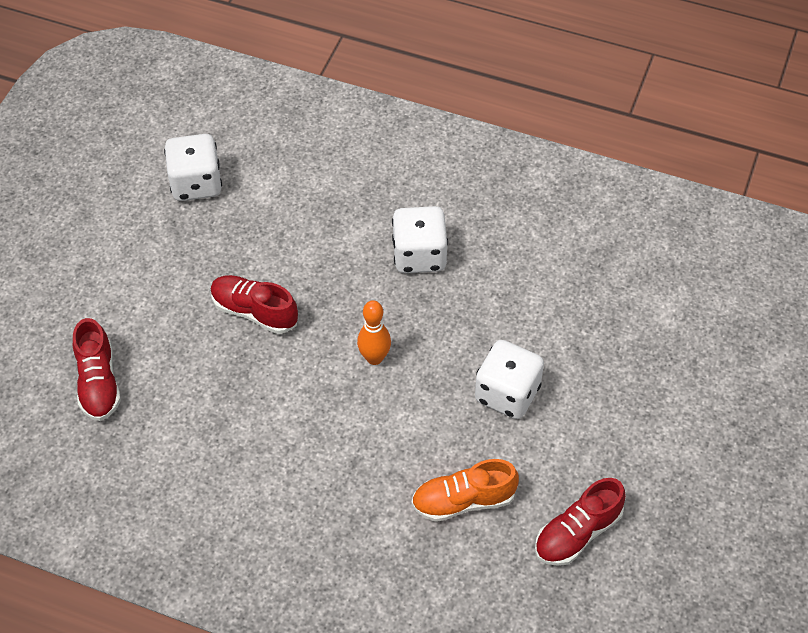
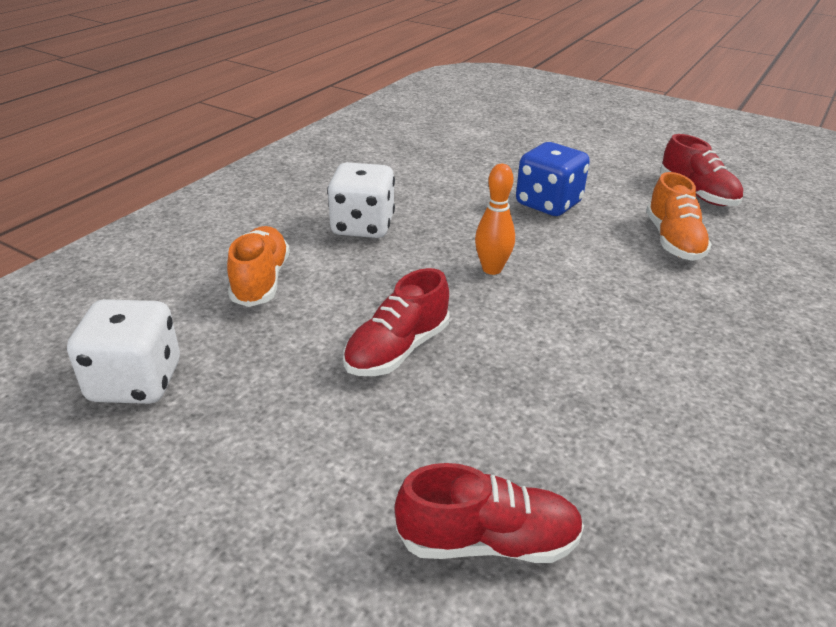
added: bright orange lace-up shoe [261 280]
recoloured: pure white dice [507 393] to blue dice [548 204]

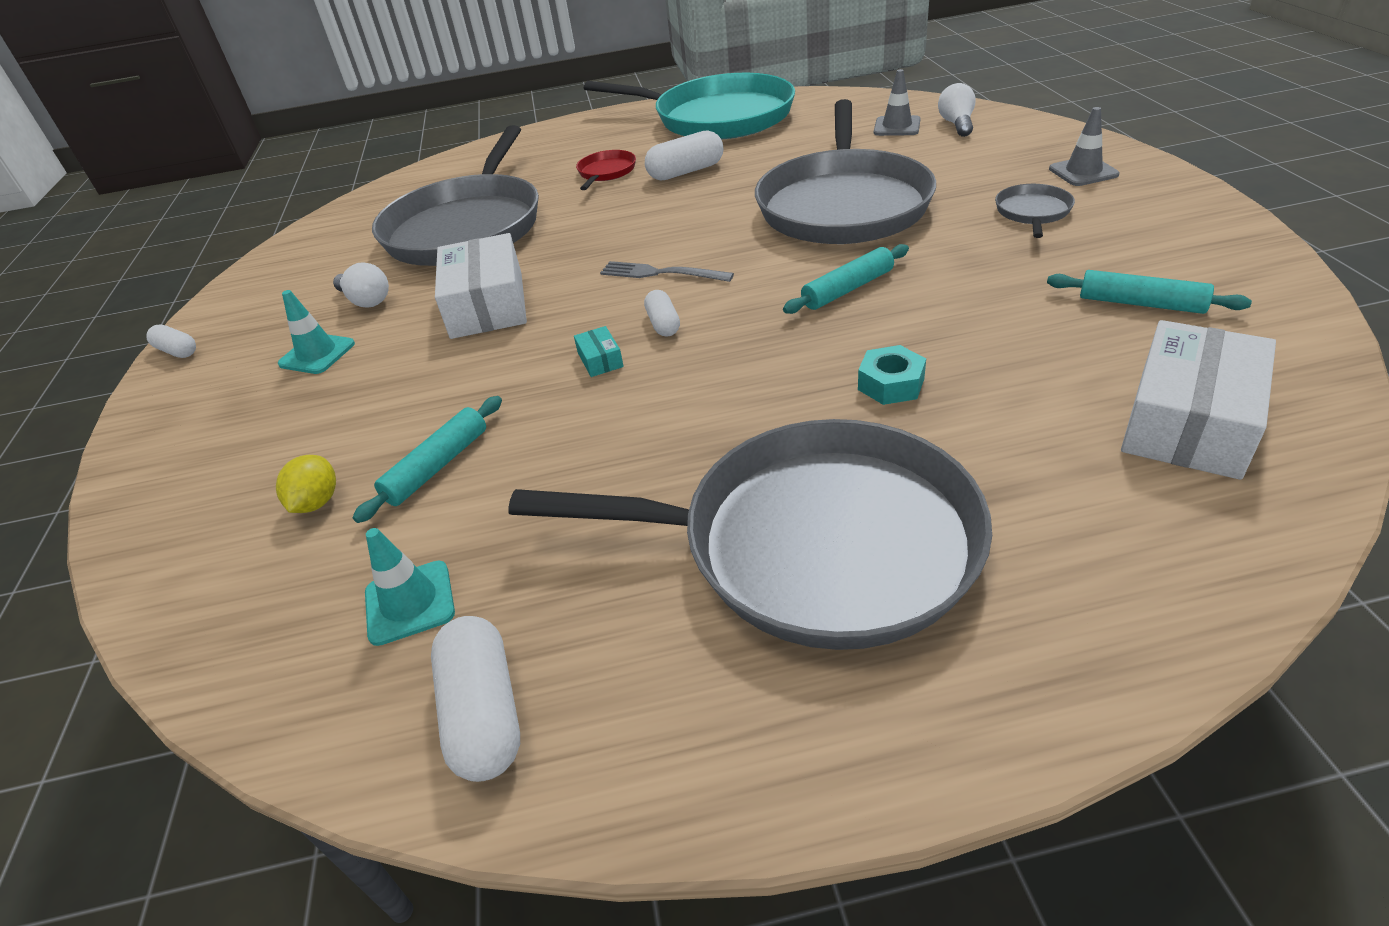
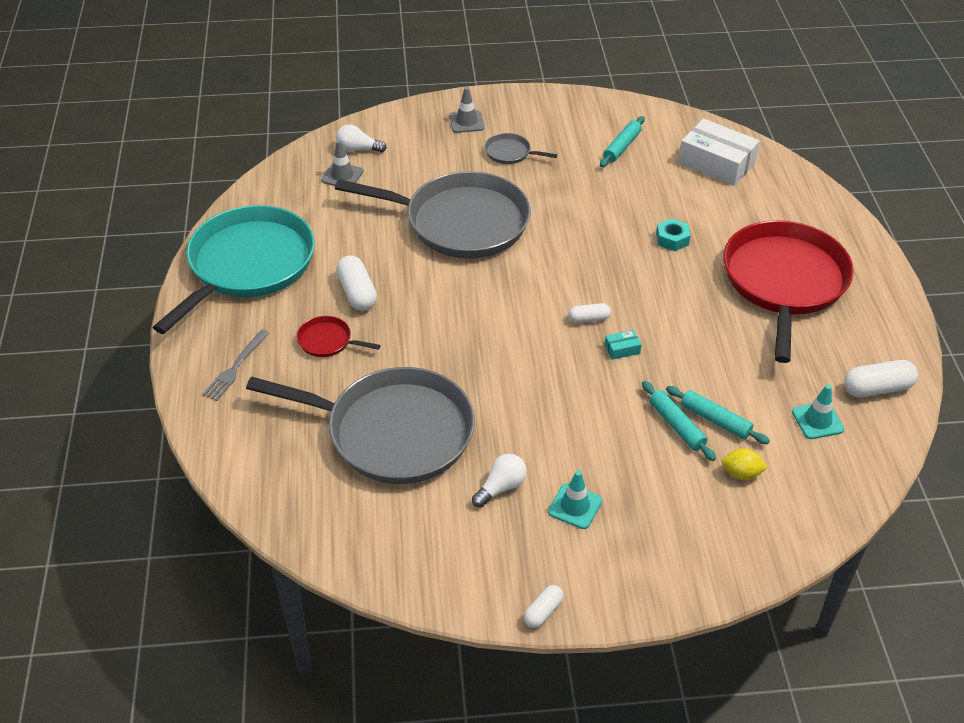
removed: pure white parcel [487 304]
moved: ash-grey fork [660 273] to [235 367]; turquoise pastry roller [847 289] to [676 425]
recoloured: ash-grey frying pan [814 543] to scarlet frying pan [784 282]

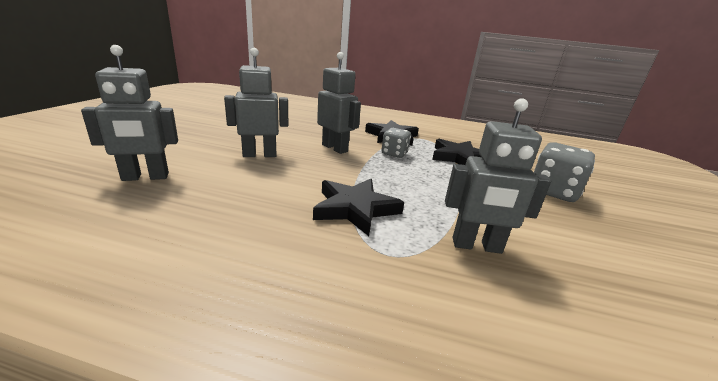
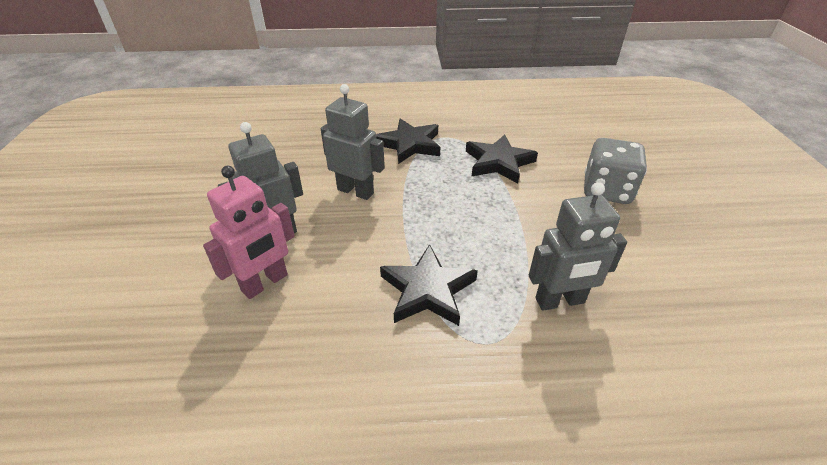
removed: ash-grey robot figure [145 177]; ash-grey dice [394 153]
added: pink robot figure [265 283]

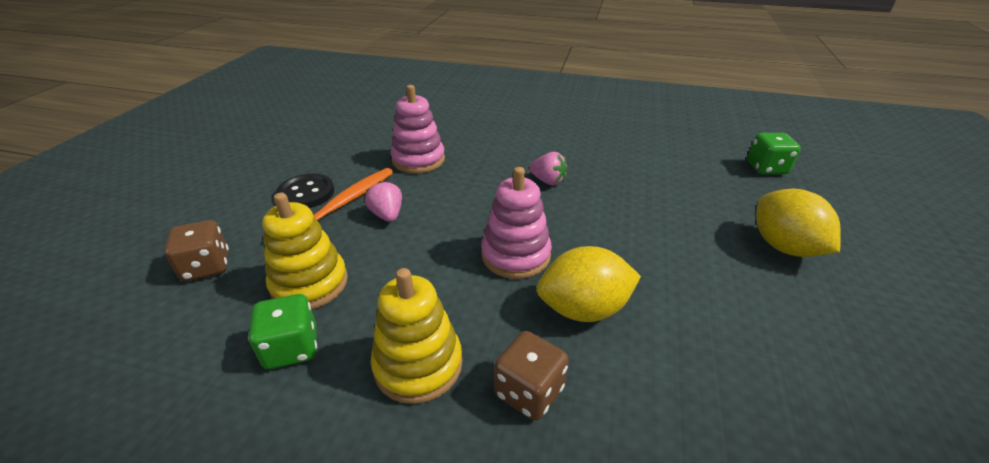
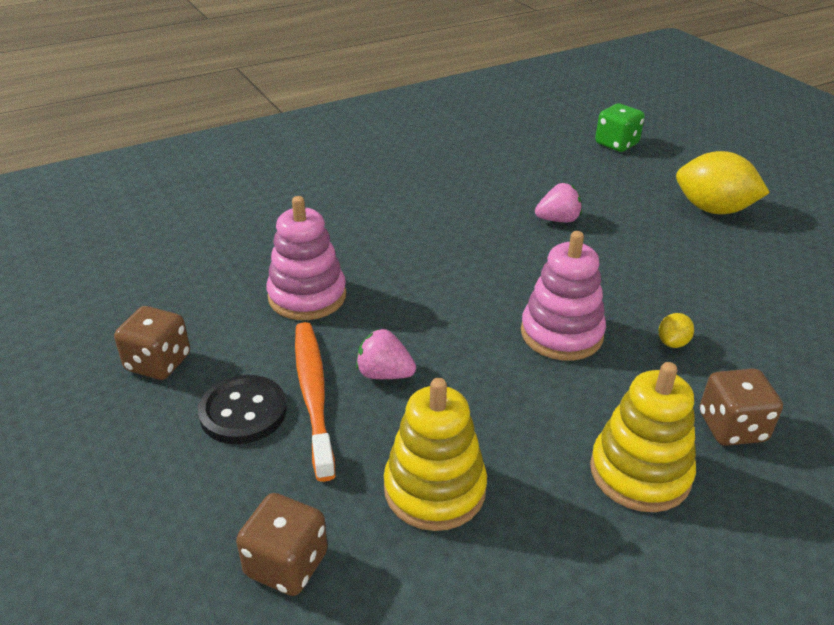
removed: emerald dice [292 348]
added: russet dice [158 363]
moved: pink berry [548 181] to [558 220]
resized: yellow toy lemon [583 309] = [672 343] x0.43

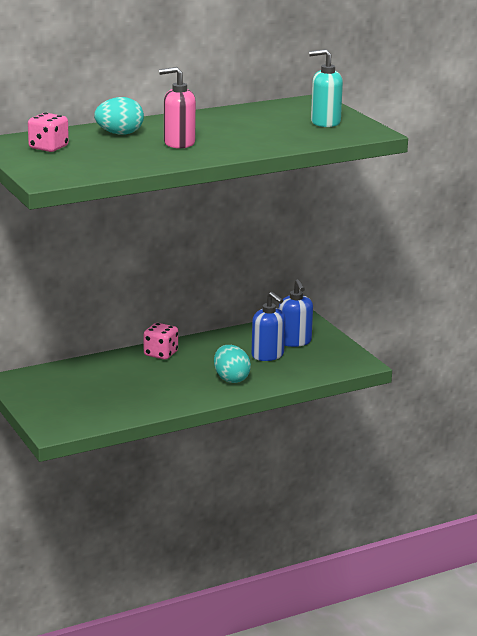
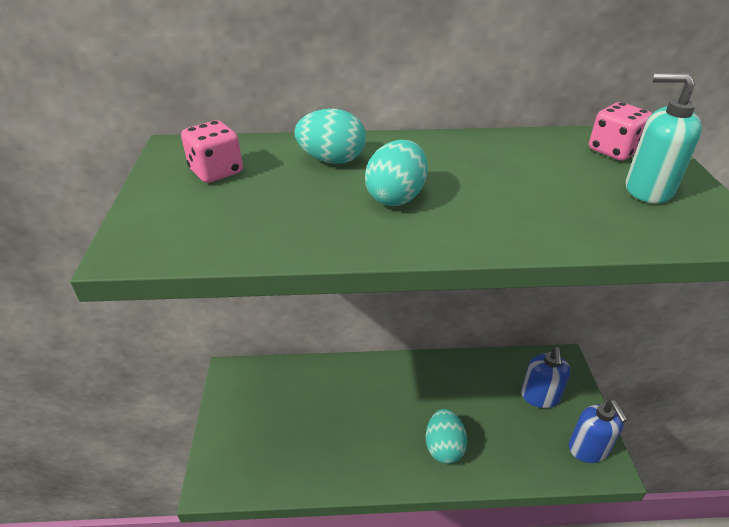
moved: pink dice [161 354] to [614 151]; blue soap dispenser [268 355] to [588 449]
replaced: pink soap dispenser [179 143] to turquoise egg shape [396 197]

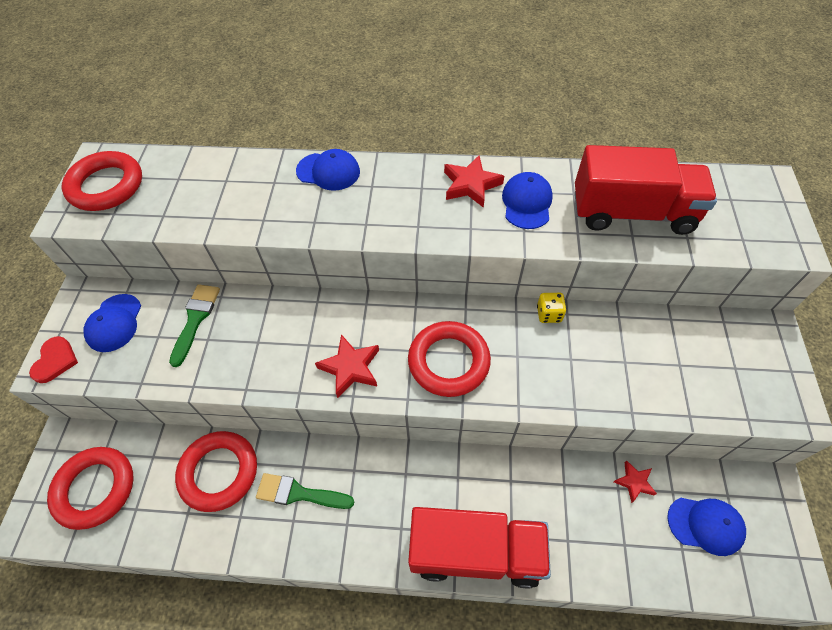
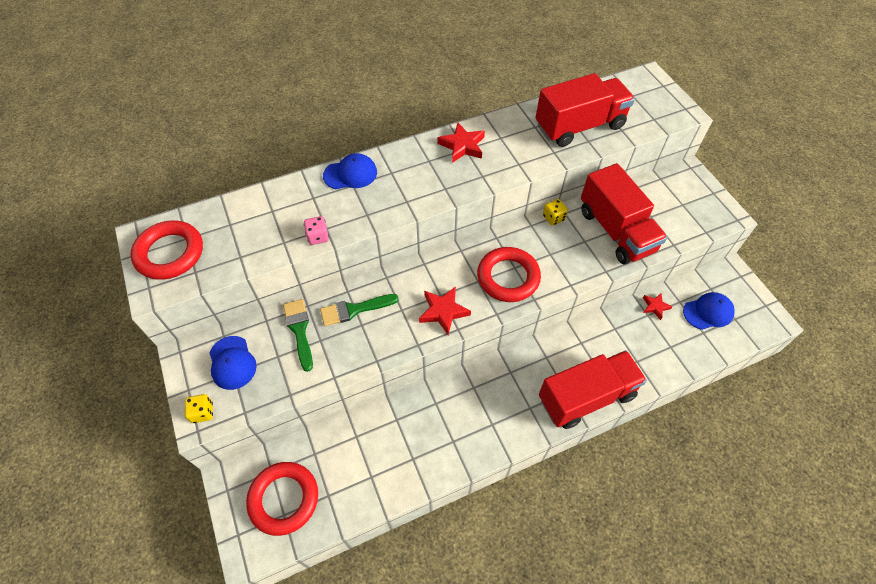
removed: scarlet ring [219 472]; blue cap [527 203]
added: pink dice [318 237]; scarlet toy truck [616 231]
moved: emerald brush [299 493] to [354 309]
replaced: scarlet love heart [55 361] to yellow dice [202 412]

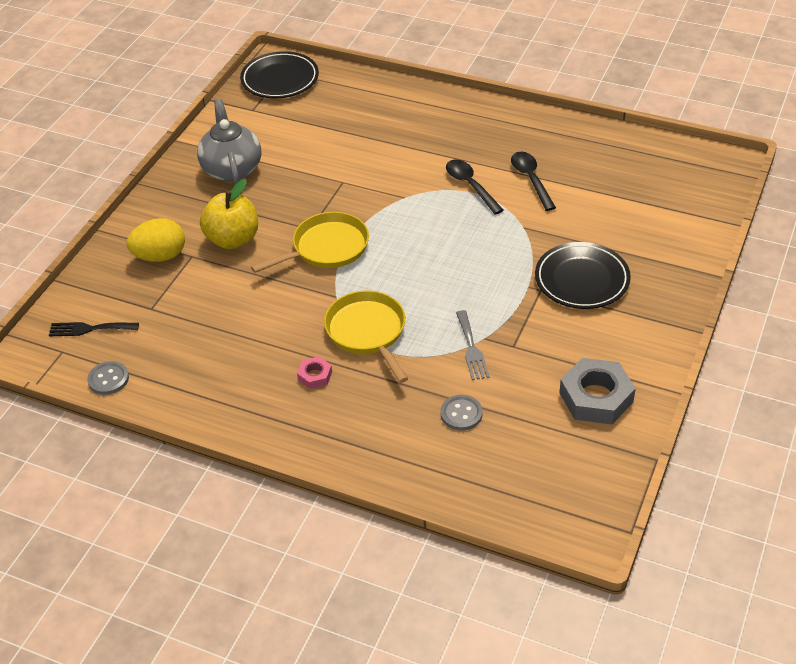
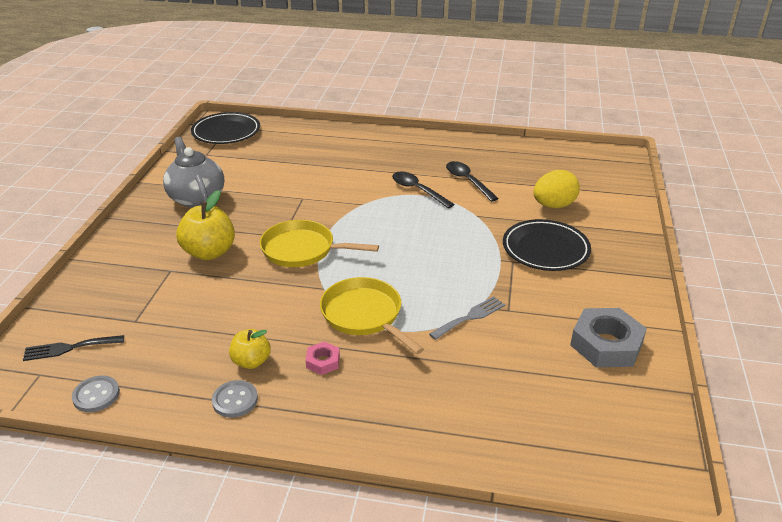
added: yellow apple [251 361]
moved: yellow egg shape [160 256] to [553 205]; ash-grey sewing button [461 414] to [235 400]
turned: yellow frying pan [326 248] = [302 250] 120 degrees counterclockwise; ash-grey fork [471 348] = [470 317] 105 degrees counterclockwise

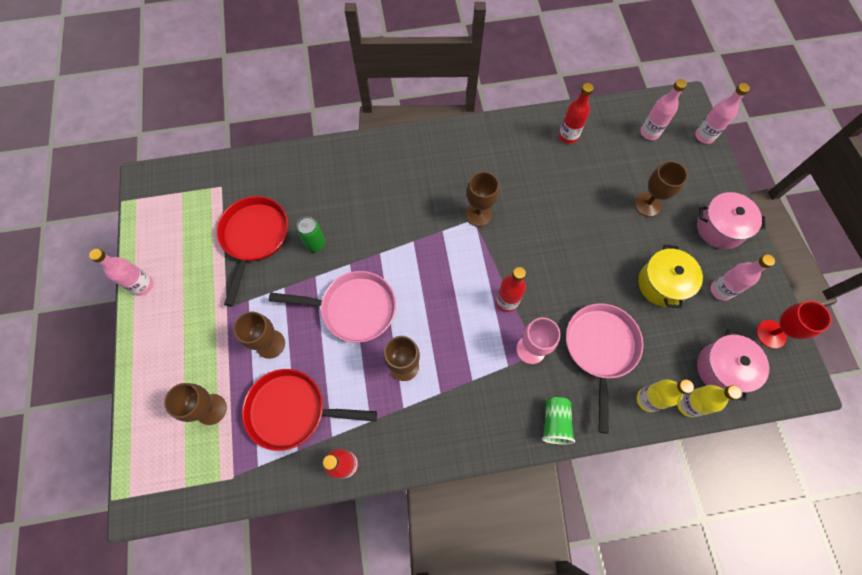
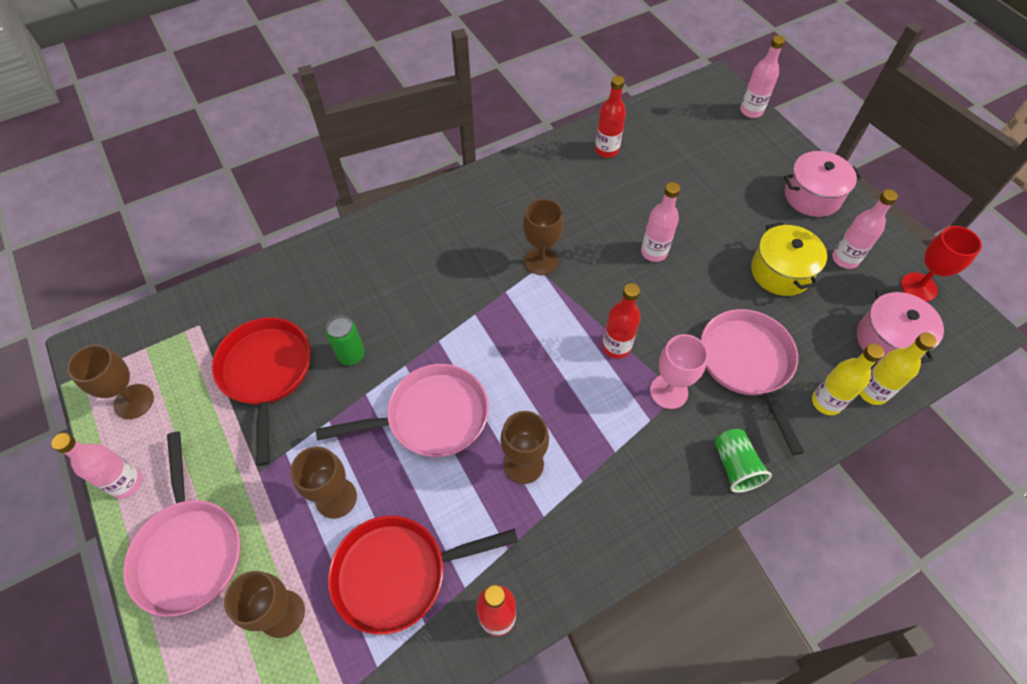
added: pink frying pan [189 550]
moved: russet wine glass [647 204] to [134 401]; pink flask [649 132] to [654 252]

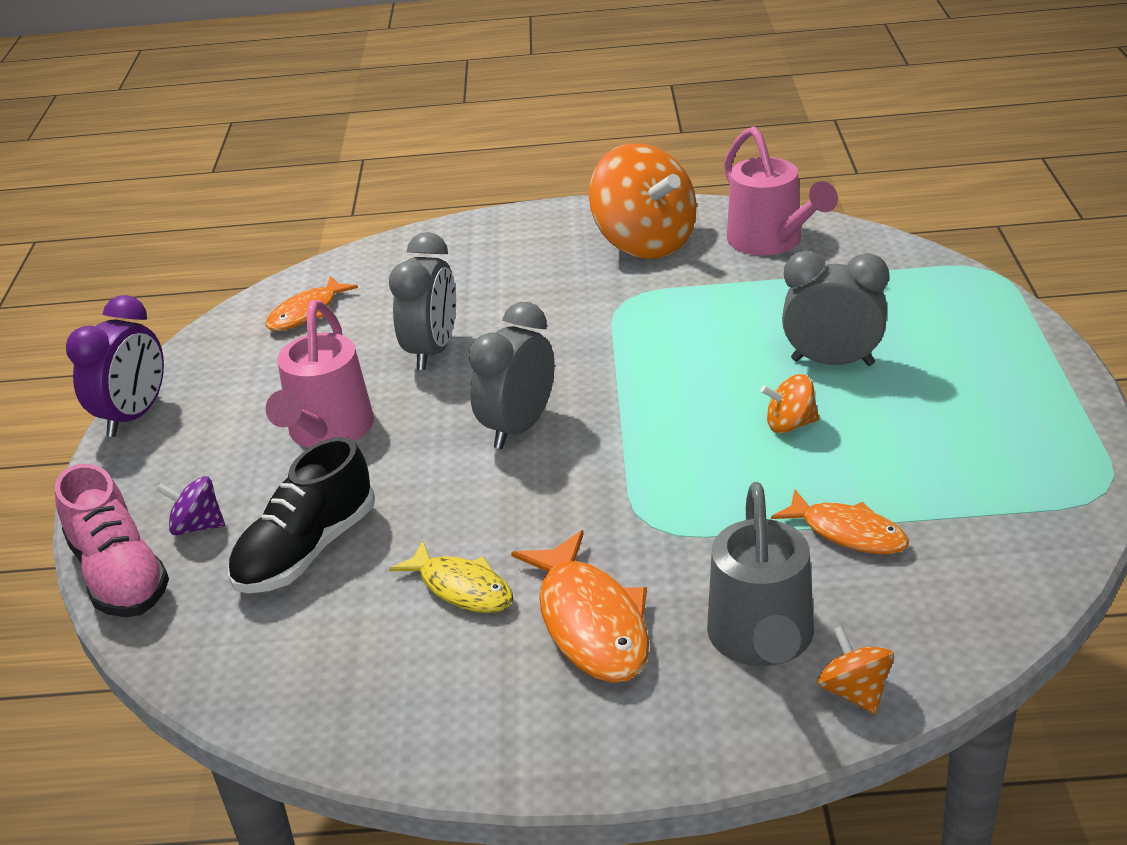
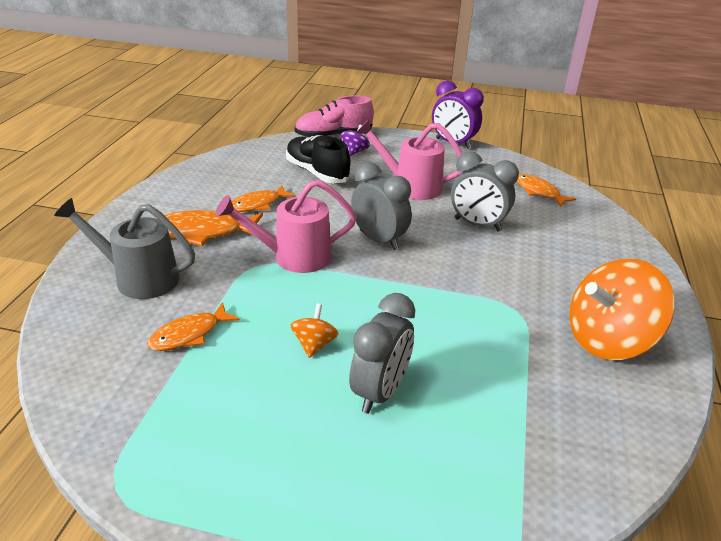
removed: bright orange whirligig [854 692]
moved: pink watering pot [771 242] to [293 257]
recoloured: yellow fish [462 588] to bright orange fish [257 204]

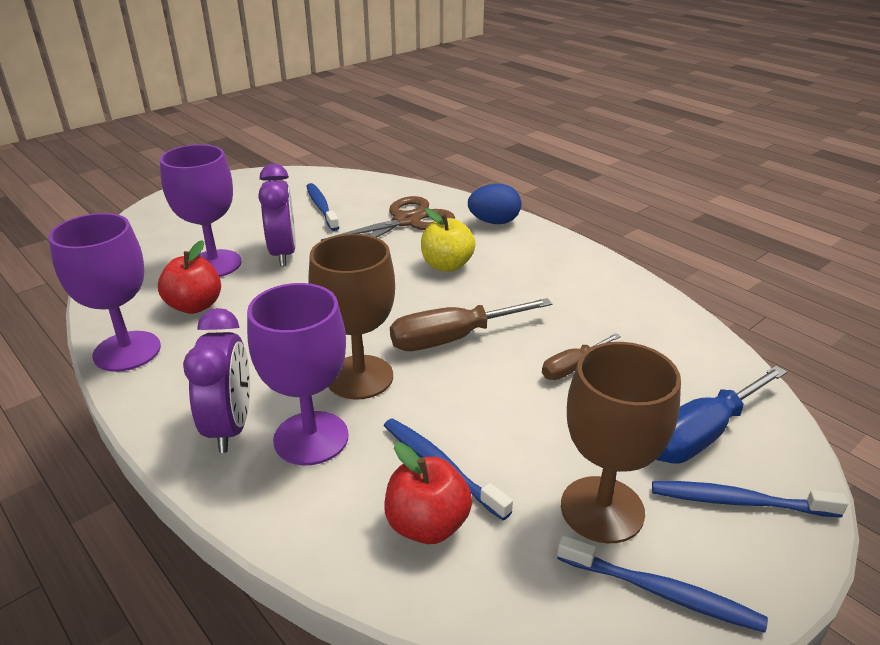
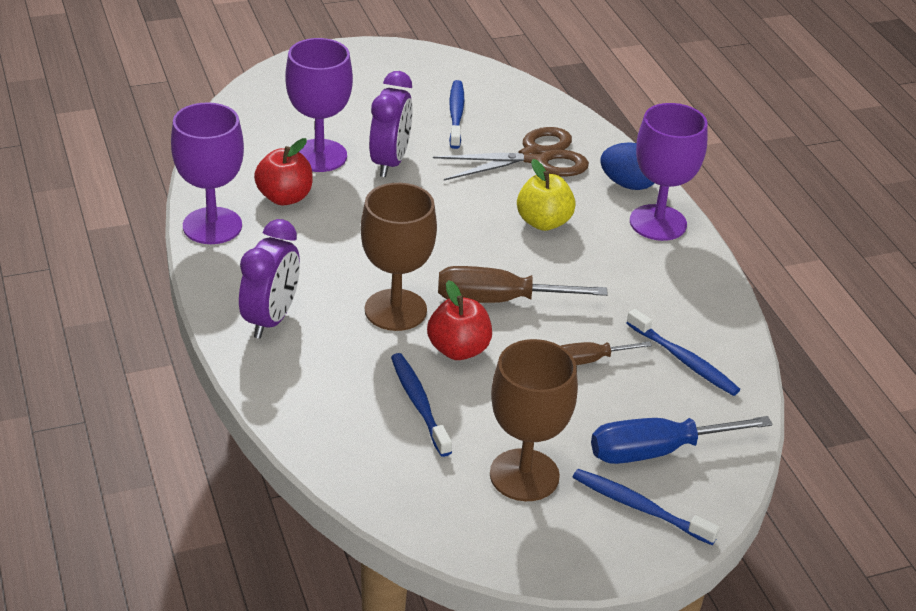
moved: royal purple wine glass [311 438] to [658 223]; scarlet apple [427 525] to [458 350]; blue toothbrush [661 592] to [684 360]

